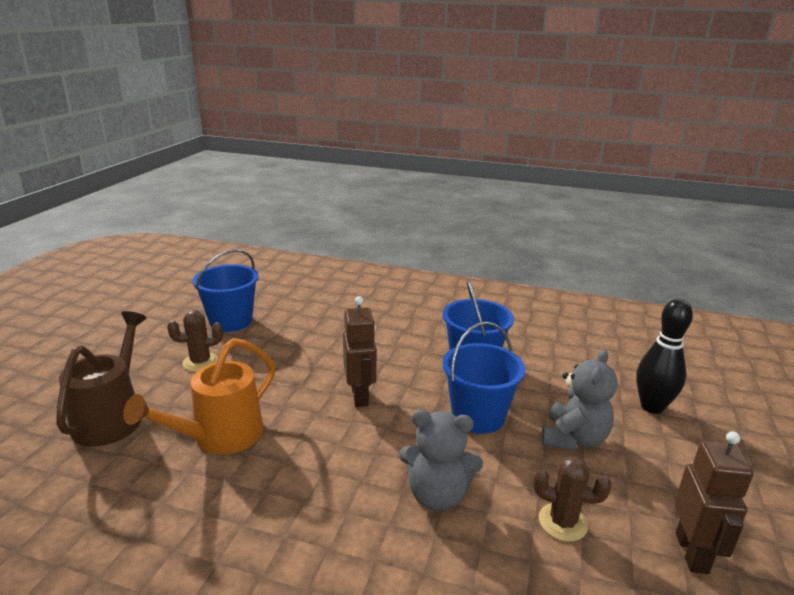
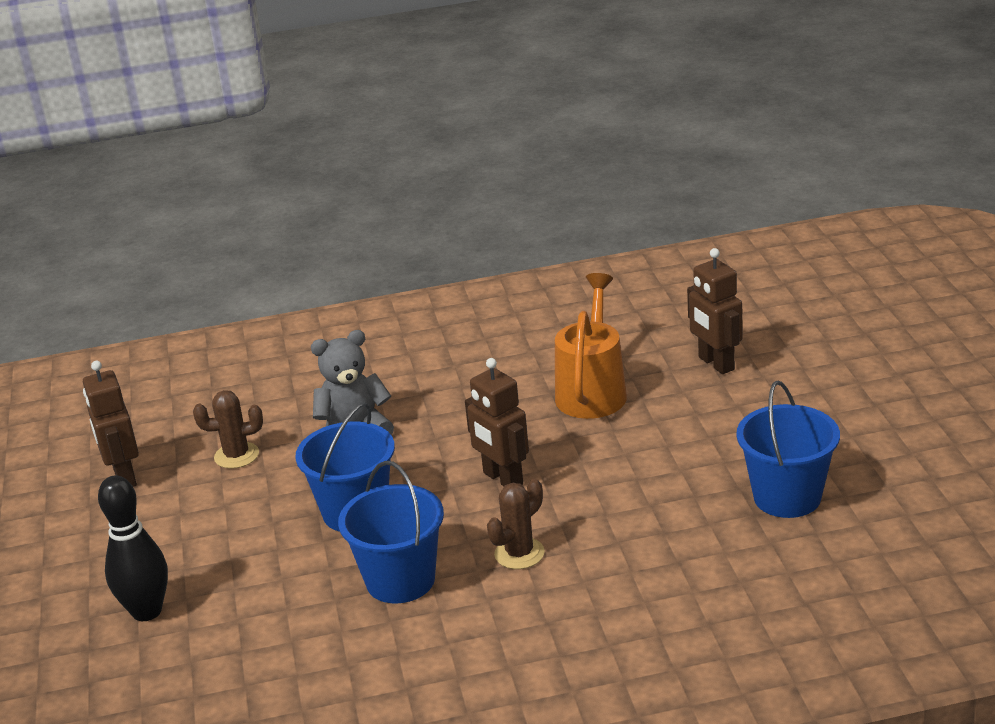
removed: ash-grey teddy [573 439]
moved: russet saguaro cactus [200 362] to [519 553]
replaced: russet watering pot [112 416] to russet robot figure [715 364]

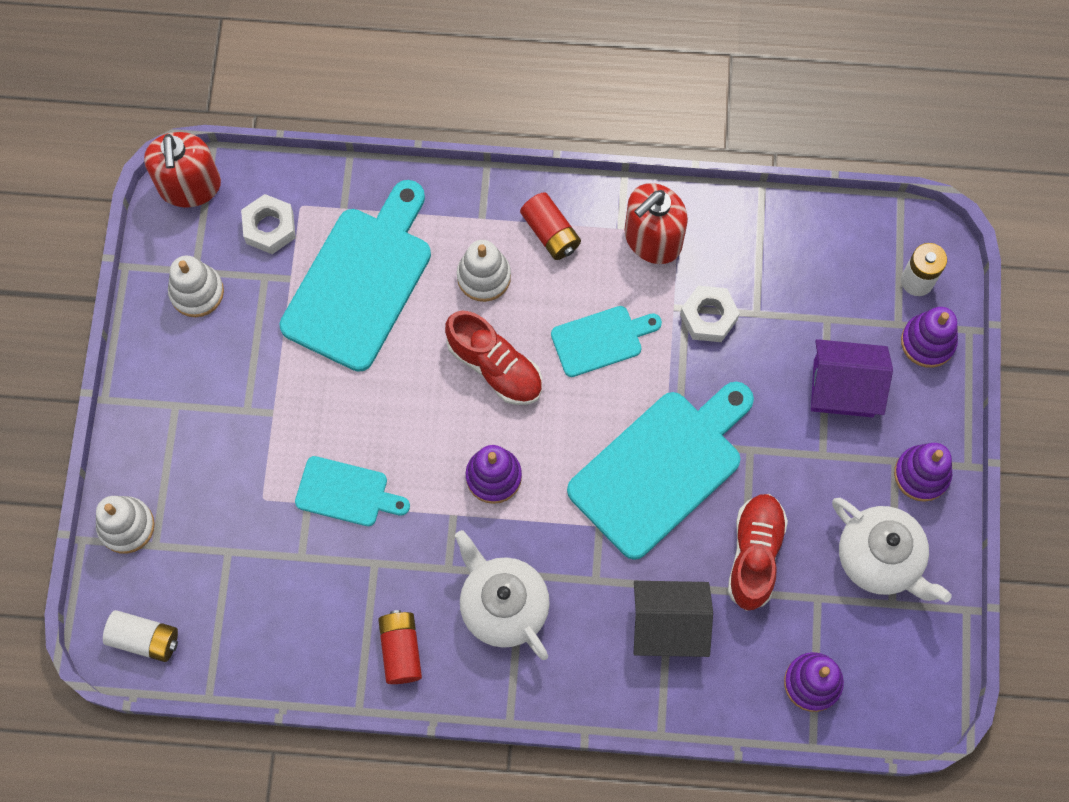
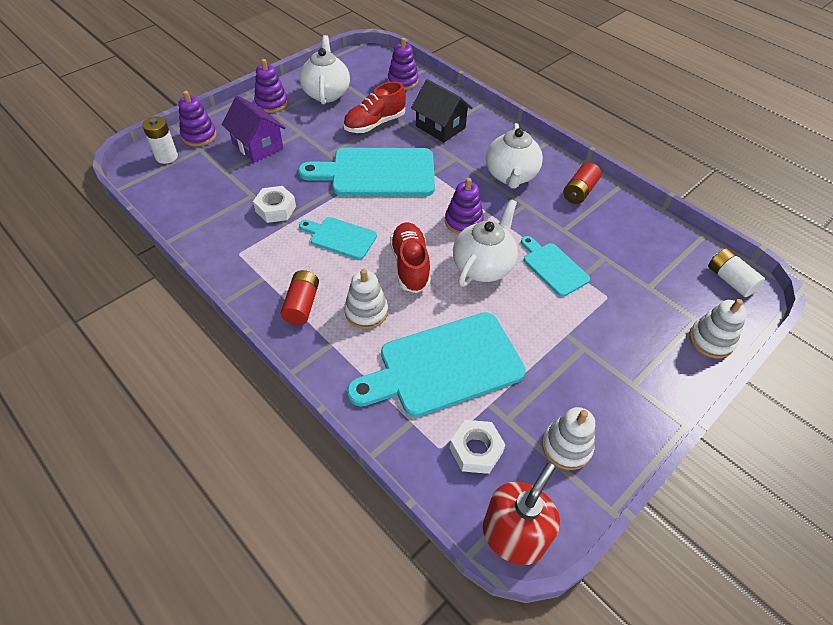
removed: scarlet soap dispenser [652 239]
added: pure white china teapot [483 266]

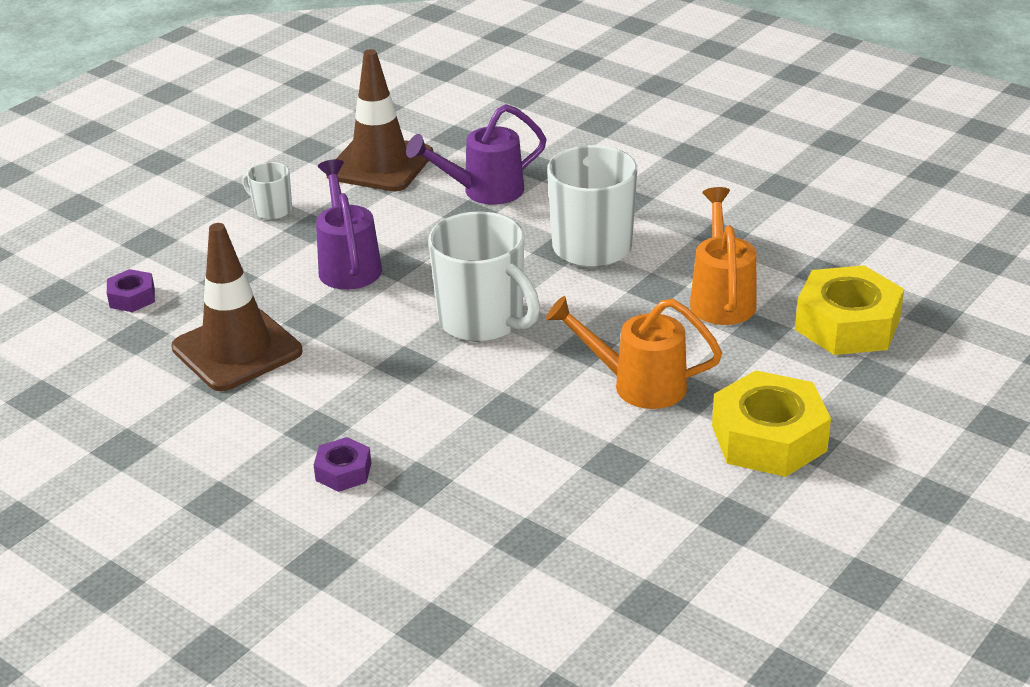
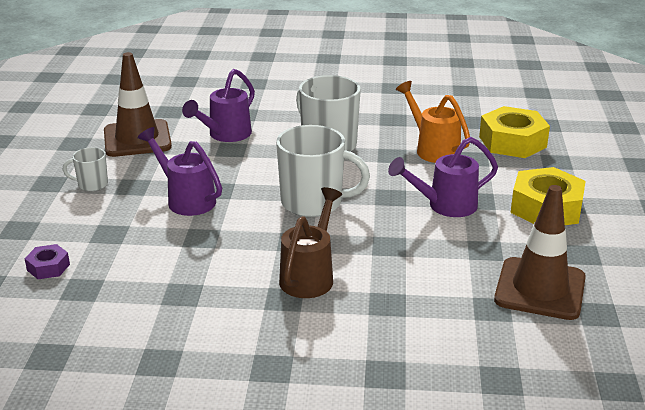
removed: royal purple hex nut [343 472]
added: russet watering pot [310 276]
moved: russet safety cone [237 350] to [540 289]
recoloured: bright orange watering pot [638 385] to royal purple watering pot [445 206]

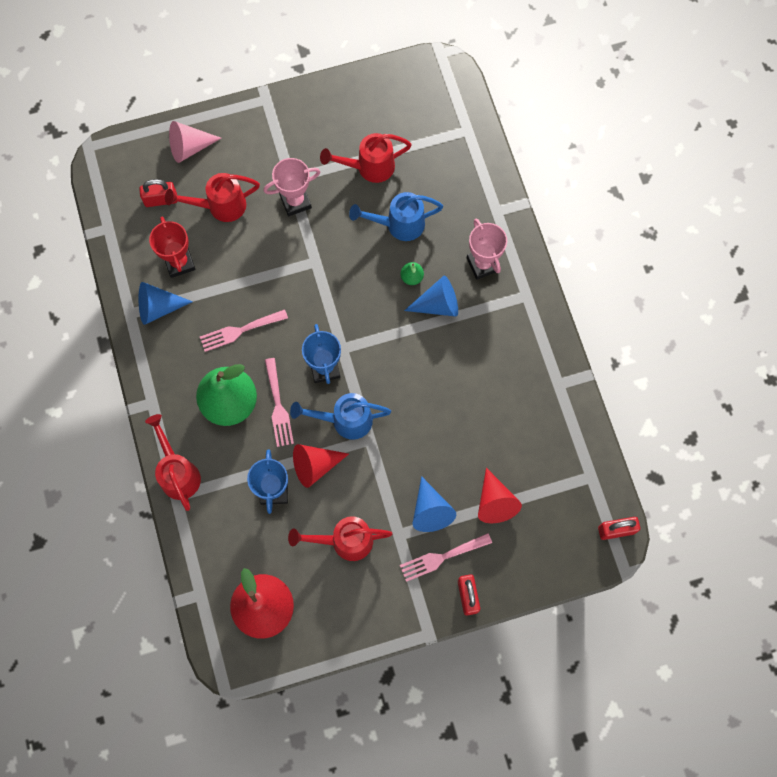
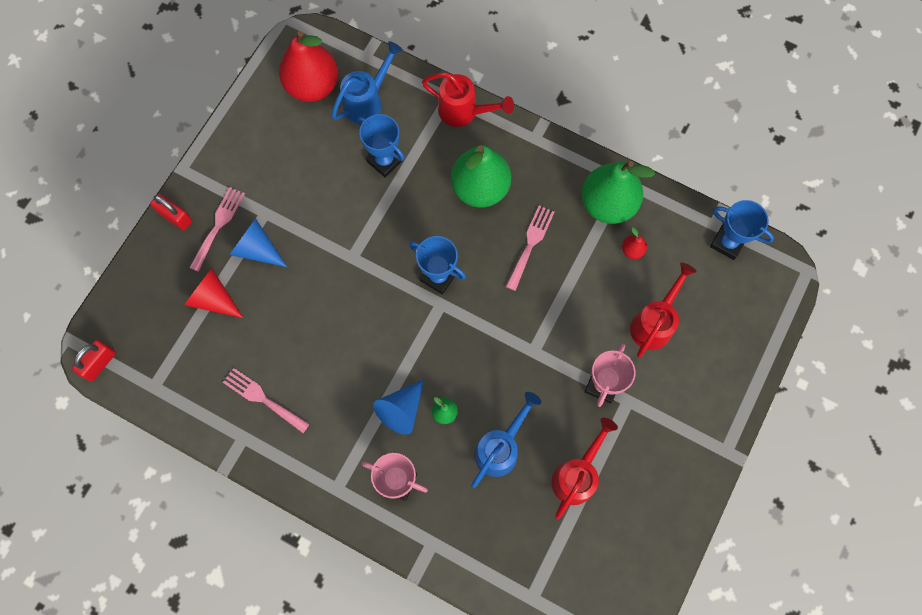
removed: scarlet padlock [161 200]; pink cone shape [190 147]; scarlet watering pot [344 541]; scarlet cone shape [315 466]
added: blue trophy [727 242]
moved: pink fork [278 406] to [263 398]; blue watering pot [345 420] to [367 101]
replaced: blue cone shape [158 308] to emerald pear [607 204]; scarlet trophy [179 263] to scarlet pear [632 250]

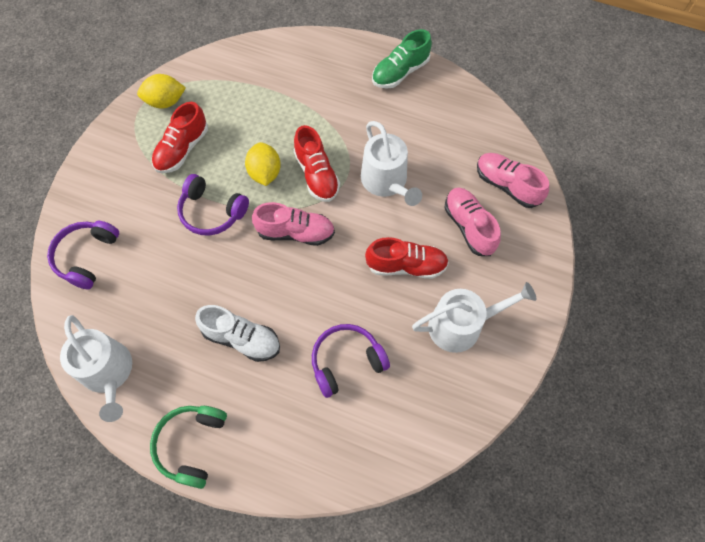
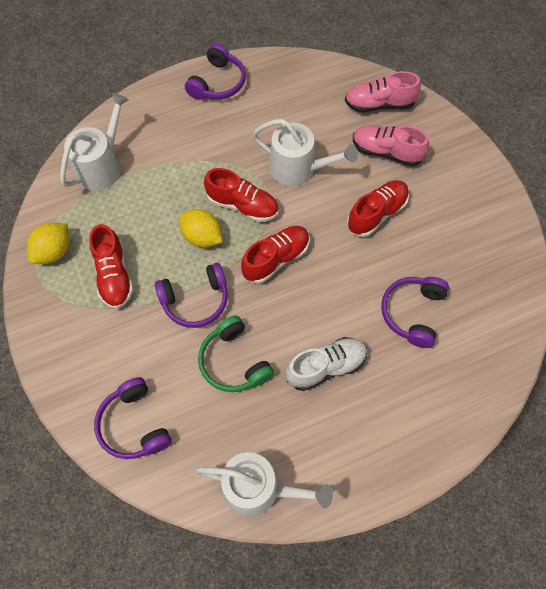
moved: emerald over-ear headphones [191 444] to [233 361]; pure white watering pot [461 325] to [102 166]
replaced: emerald lace-up shoe [400 72] to royal purple over-ear headphones [218 83]
recoloured: pink lace-up shoe [295 232] to scarlet lace-up shoe [276 259]

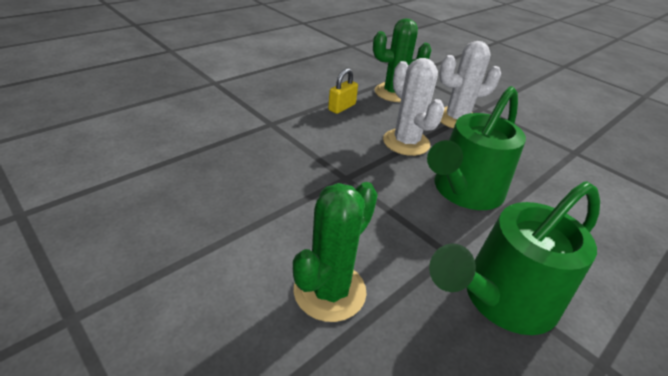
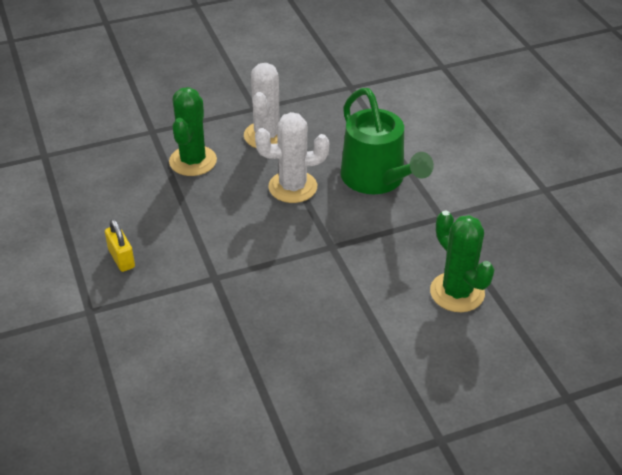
removed: emerald watering pot [502 299]
moved: yellow padlock [342 107] to [121 258]

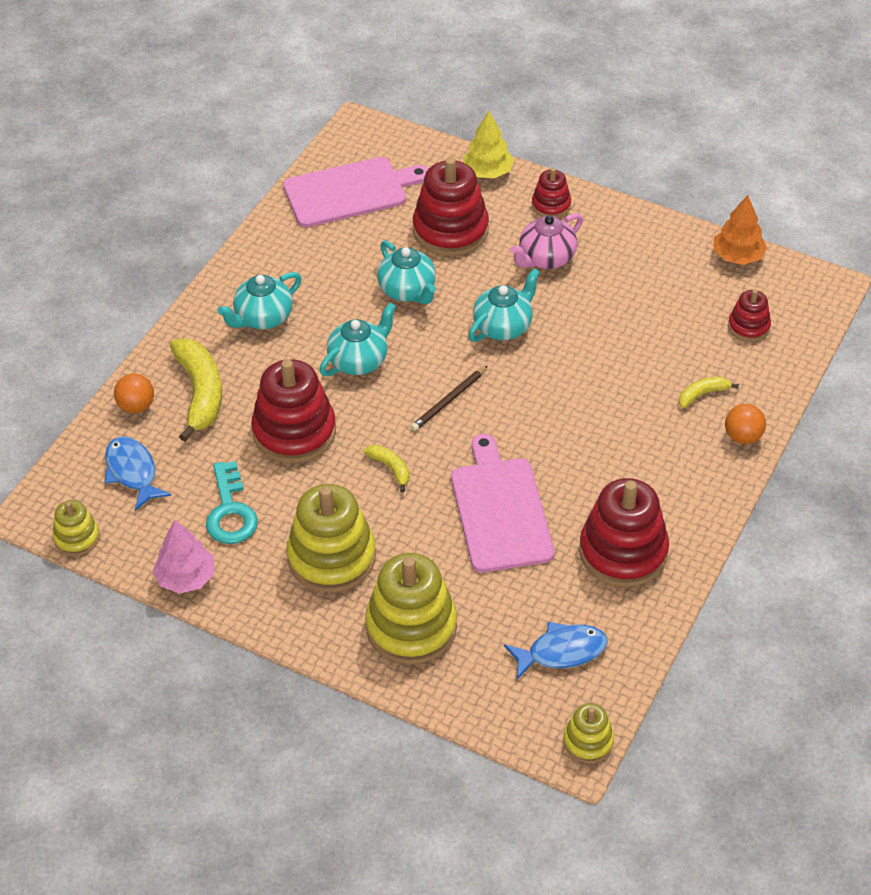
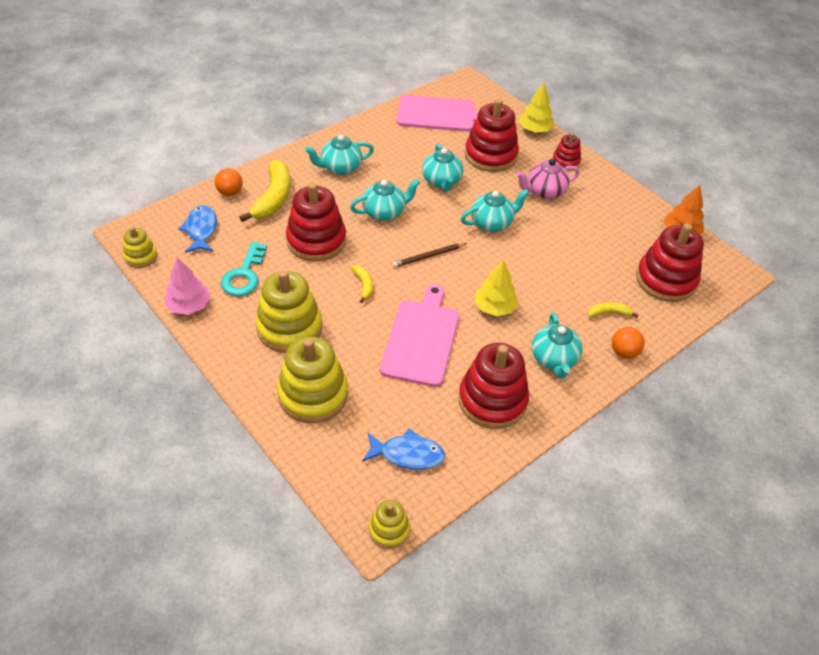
added: yellow toy tree [494 307]; turquoise china teapot [554 359]
resized: scarlet stacking rings [748 326] = [666 280] x1.91

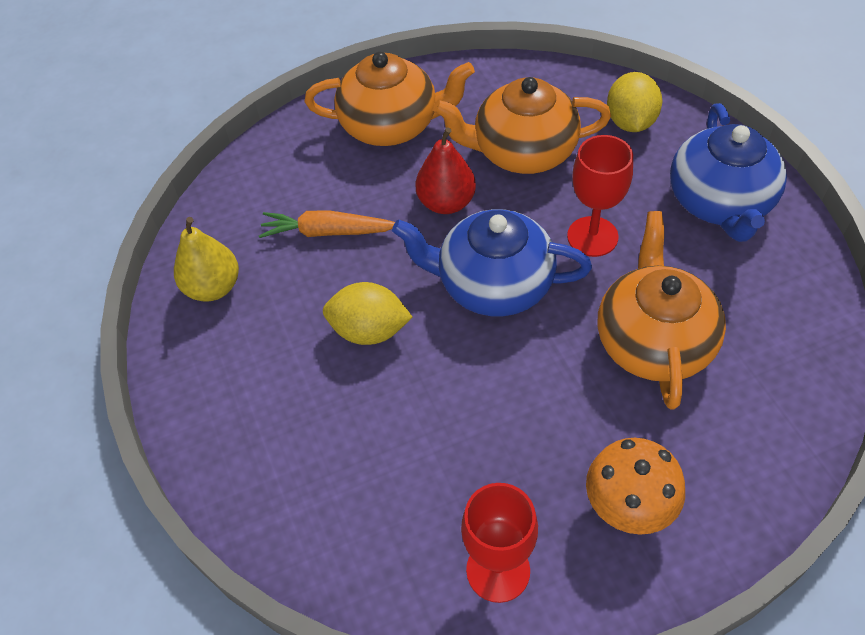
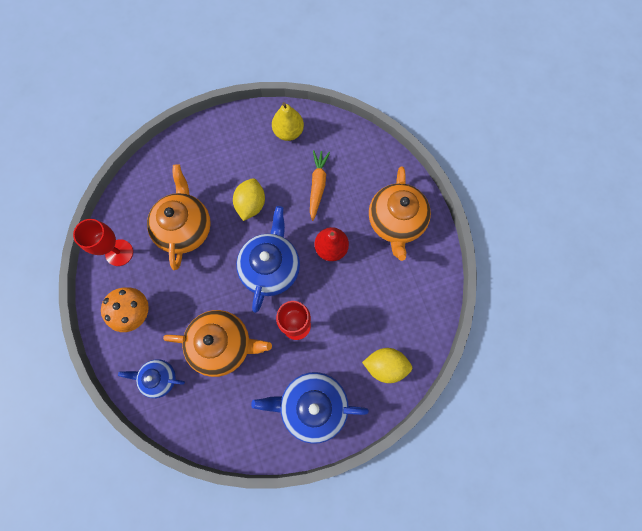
added: blue china teapot [159 378]
moved: bright orange china teapot [522 152] to [185 228]

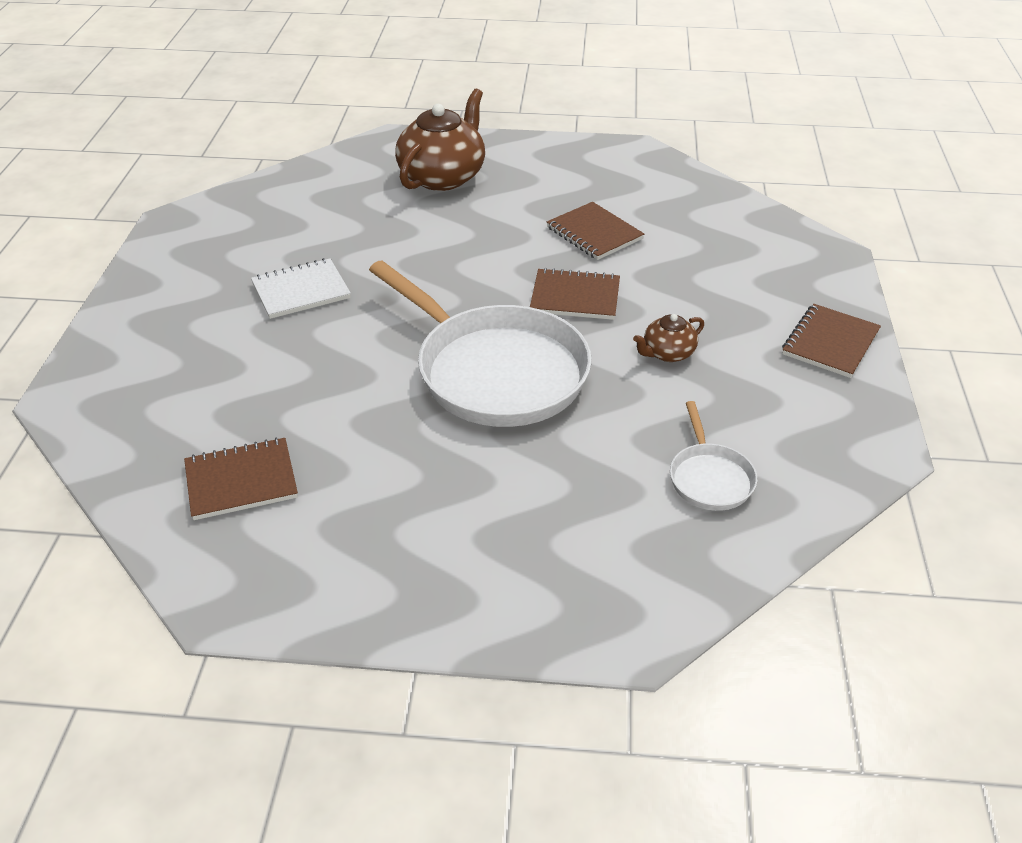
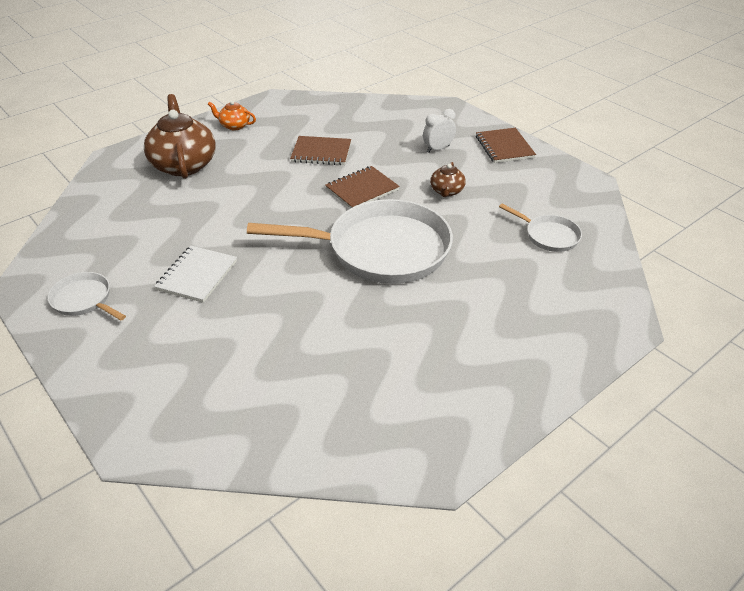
removed: russet notepad [241 481]
added: pure white frying pan [84 300]; bright orange china teapot [234 126]; pure white clock [438 149]

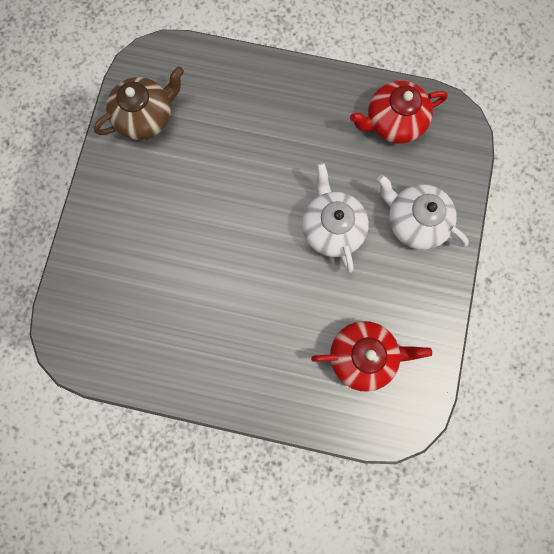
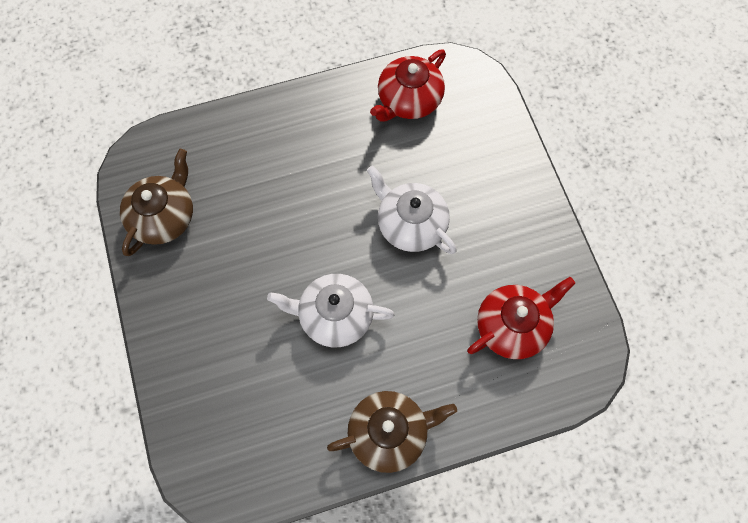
added: russet china teapot [389 433]
moved: pure white china teapot [414 221] to [334 316]

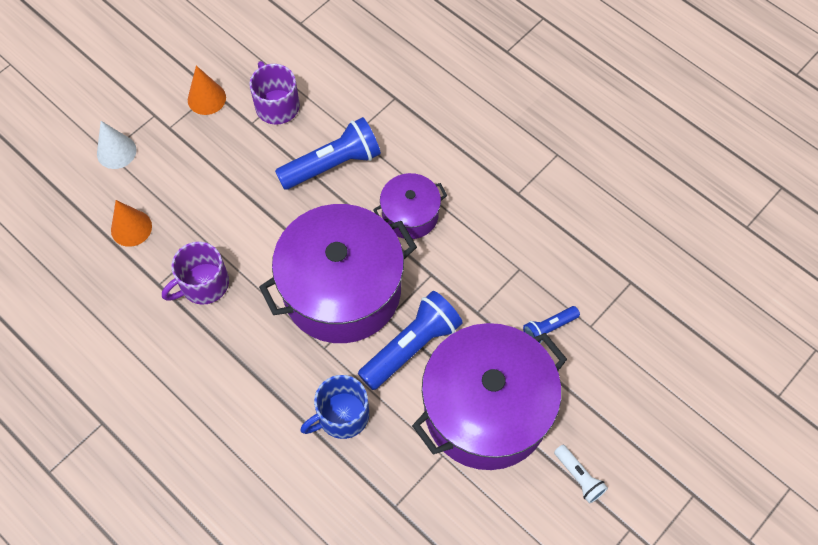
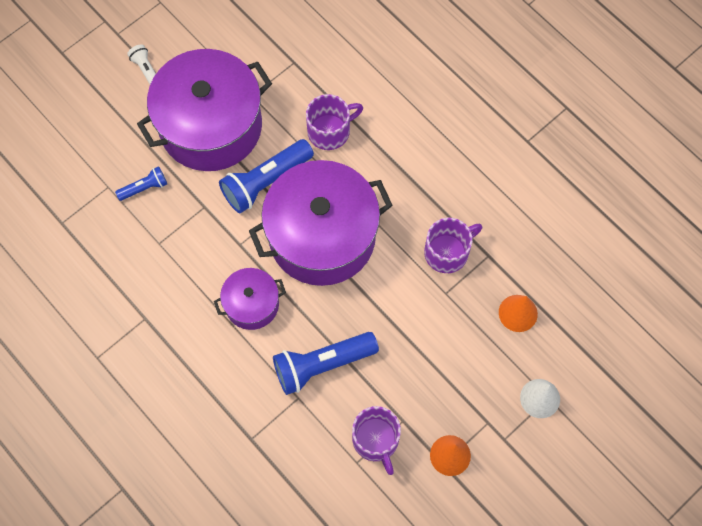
recoloured: blue tea mug [342 415] to royal purple tea mug [330 131]

